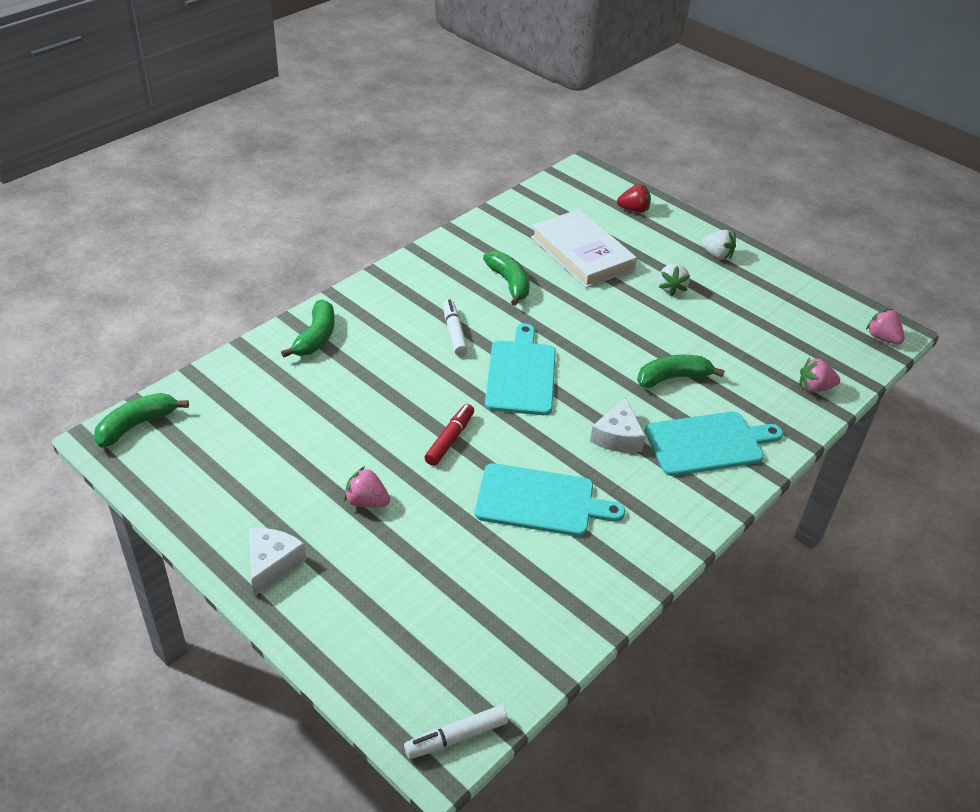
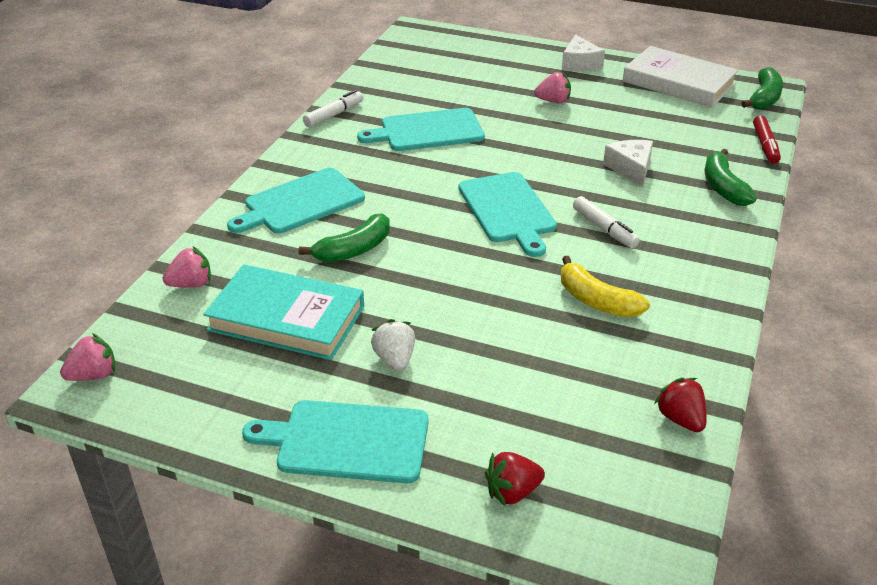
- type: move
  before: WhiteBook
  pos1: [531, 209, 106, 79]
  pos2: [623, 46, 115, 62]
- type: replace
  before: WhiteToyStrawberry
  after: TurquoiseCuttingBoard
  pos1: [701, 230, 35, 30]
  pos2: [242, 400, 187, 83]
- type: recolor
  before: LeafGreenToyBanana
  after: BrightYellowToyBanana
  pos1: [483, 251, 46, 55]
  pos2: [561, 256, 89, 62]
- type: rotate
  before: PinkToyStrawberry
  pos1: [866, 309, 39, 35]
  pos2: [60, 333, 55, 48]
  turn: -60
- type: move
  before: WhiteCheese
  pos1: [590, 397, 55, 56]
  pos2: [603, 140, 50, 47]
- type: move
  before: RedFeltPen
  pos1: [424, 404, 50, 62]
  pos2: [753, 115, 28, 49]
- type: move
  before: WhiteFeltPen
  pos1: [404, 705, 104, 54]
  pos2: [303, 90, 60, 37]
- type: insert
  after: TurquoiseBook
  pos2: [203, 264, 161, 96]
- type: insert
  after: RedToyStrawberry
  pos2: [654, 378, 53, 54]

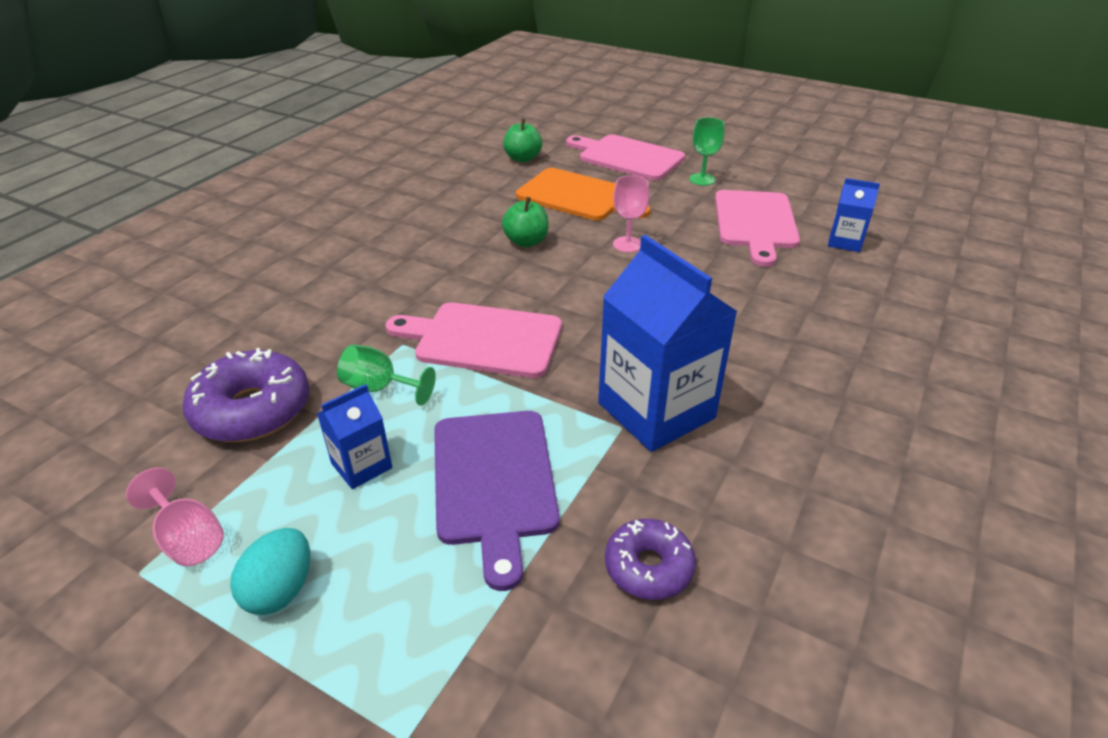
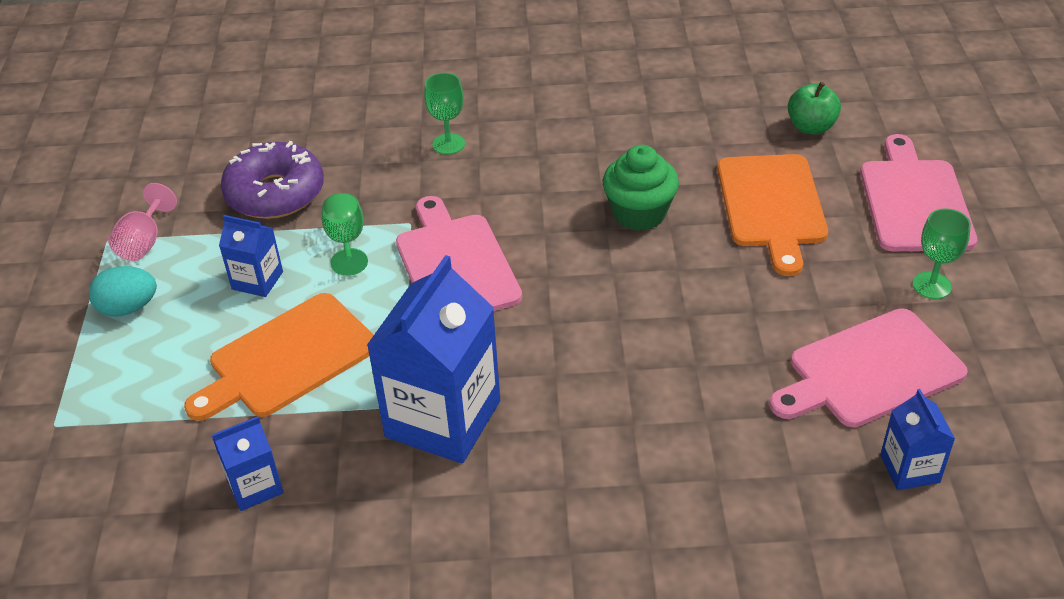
- type: delete
  before: PinkChalice
  pos1: [613, 176, 37, 76]
- type: replace
  before: LeafGreenAppleFruit
  after: LeafGreenFairyCake
  pos1: [502, 197, 47, 50]
  pos2: [603, 145, 76, 86]
- type: recolor
  before: VioletCuttingBoard
  after: OrangeColouredCuttingBoard
  pos1: [434, 411, 126, 180]
  pos2: [184, 293, 190, 128]
- type: replace
  before: VioletDoughnut
  after: BlueMilkCarton
  pos1: [605, 519, 91, 81]
  pos2: [212, 416, 72, 95]
- type: insert
  after: LeafGreenChalice
  pos2: [424, 73, 41, 82]

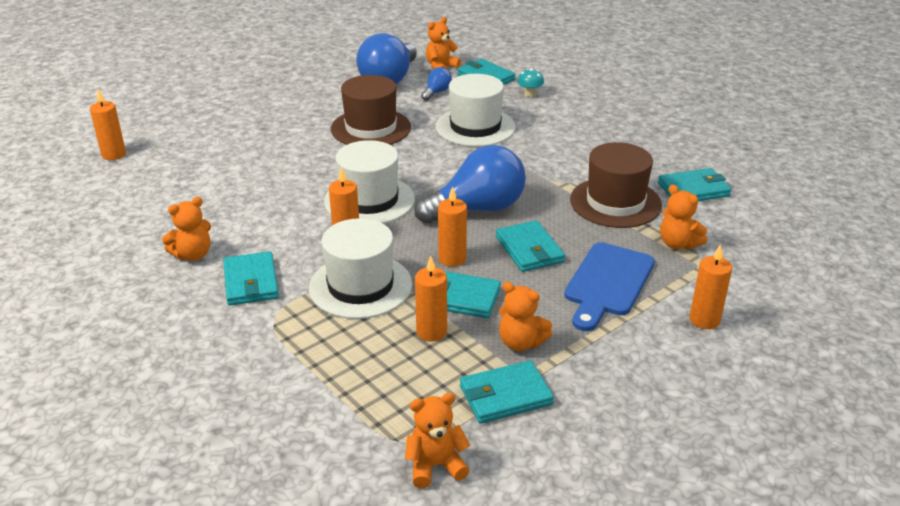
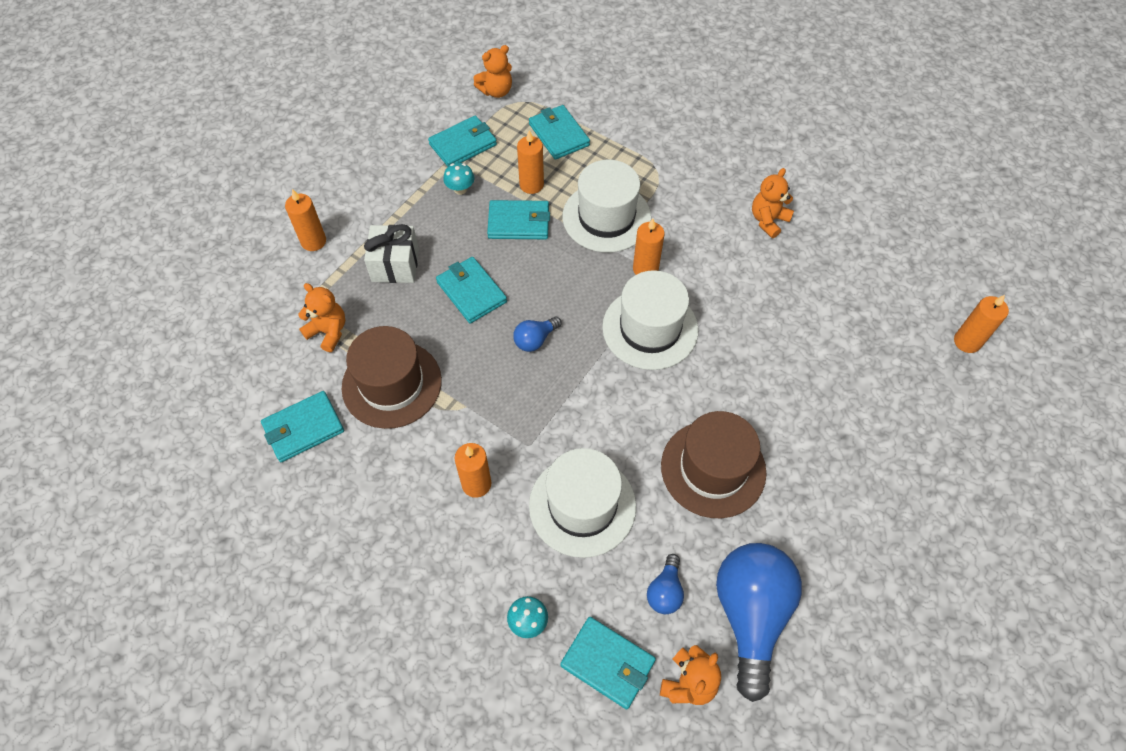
- type: resize
  before: BlueLightBulb
  pos1: [414, 145, 112, 78]
  pos2: [513, 316, 49, 36]
  scale: 0.45
- type: move
  before: OrangeColouredPillarCandle
  pos1: [438, 186, 29, 81]
  pos2: [455, 443, 36, 55]
- type: replace
  before: BlueCuttingBoard
  after: WhiteWrappedGift
  pos1: [564, 242, 91, 89]
  pos2: [364, 224, 55, 59]
- type: move
  before: TurquoiseBillfold
  pos1: [223, 251, 56, 55]
  pos2: [529, 105, 61, 55]
- type: replace
  before: OrangeColouredTeddy
  after: TurquoiseFungus
  pos1: [499, 282, 53, 69]
  pos2: [443, 163, 31, 32]

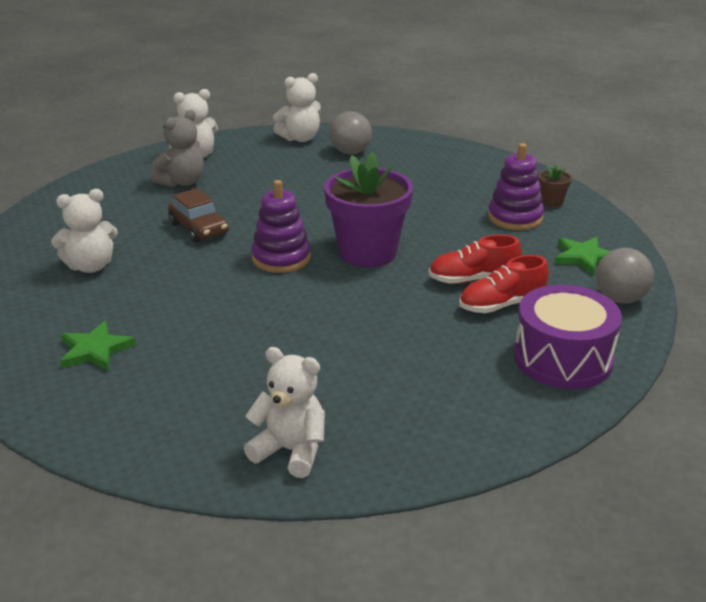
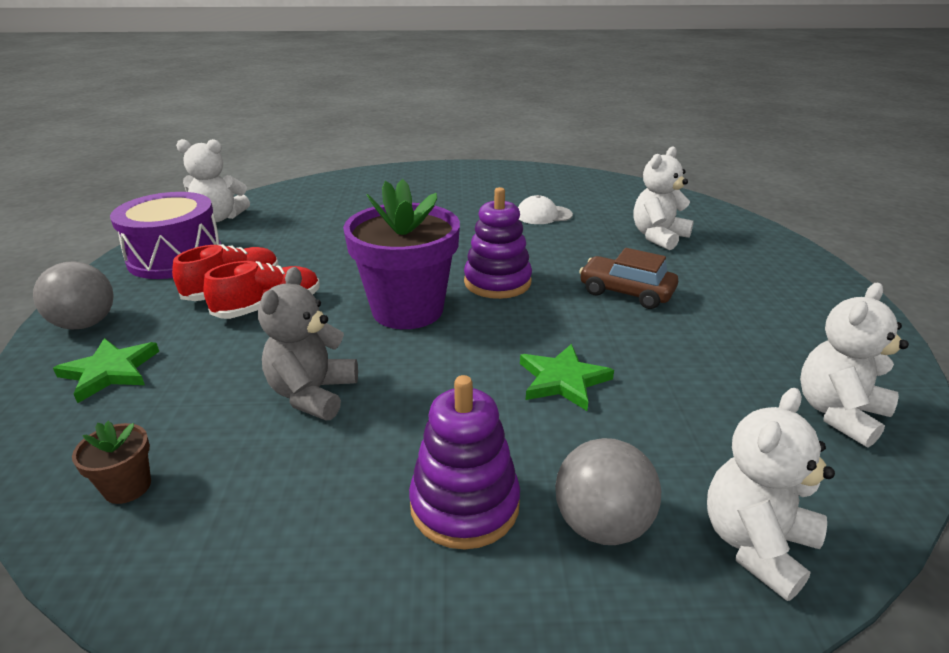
- type: move
  before: GrayTeddy
  pos1: [150, 110, 54, 77]
  pos2: [258, 267, 100, 153]
- type: move
  before: VioletRingStacker
  pos1: [488, 143, 56, 87]
  pos2: [409, 375, 111, 175]
- type: move
  before: LeafGreenStarShape
  pos1: [60, 321, 76, 50]
  pos2: [520, 344, 94, 67]
- type: move
  before: WhiteTeddy
  pos1: [244, 347, 81, 131]
  pos2: [176, 139, 74, 83]
- type: insert
  after: WhiteCap
  pos2: [518, 195, 55, 29]

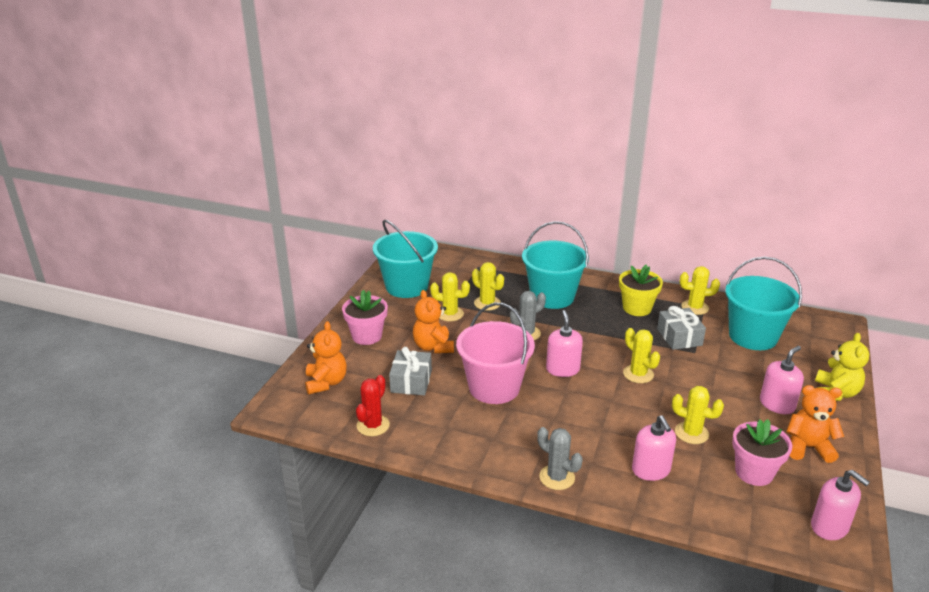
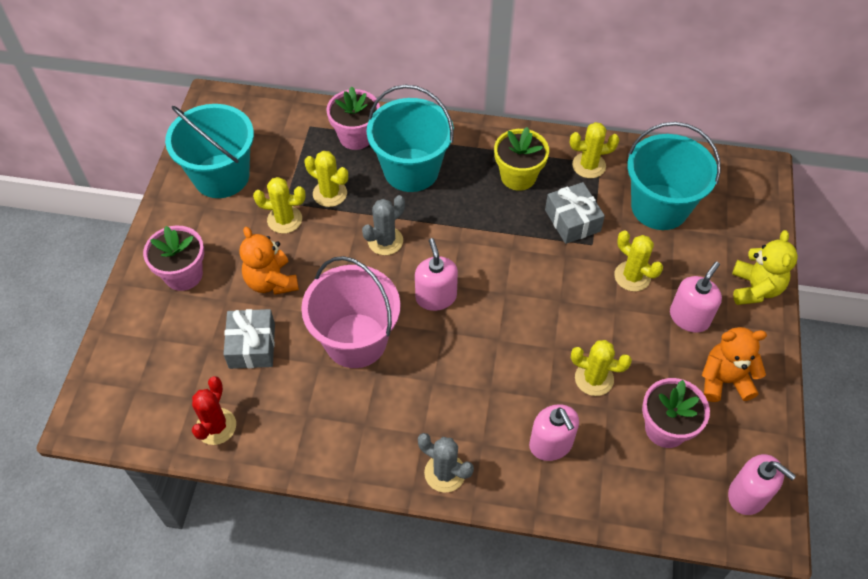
- type: delete
  before: OrangeColouredTeddy
  pos1: [305, 321, 42, 73]
- type: move
  before: BrightYellowCactus
  pos1: [623, 328, 37, 55]
  pos2: [614, 231, 49, 61]
- type: insert
  after: PinkPottedPlant
  pos2: [326, 87, 54, 63]

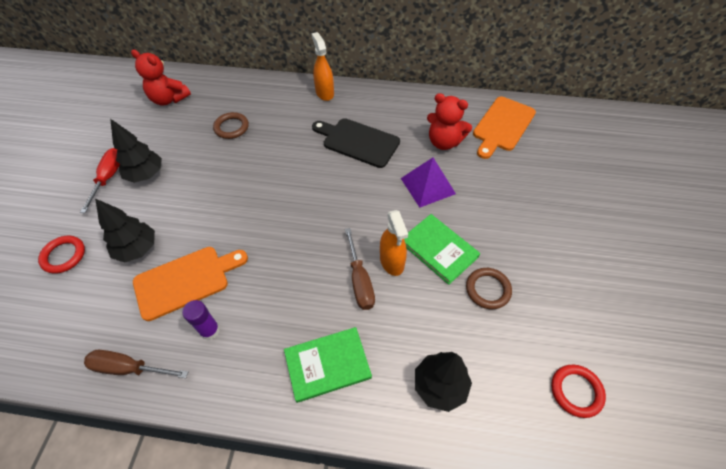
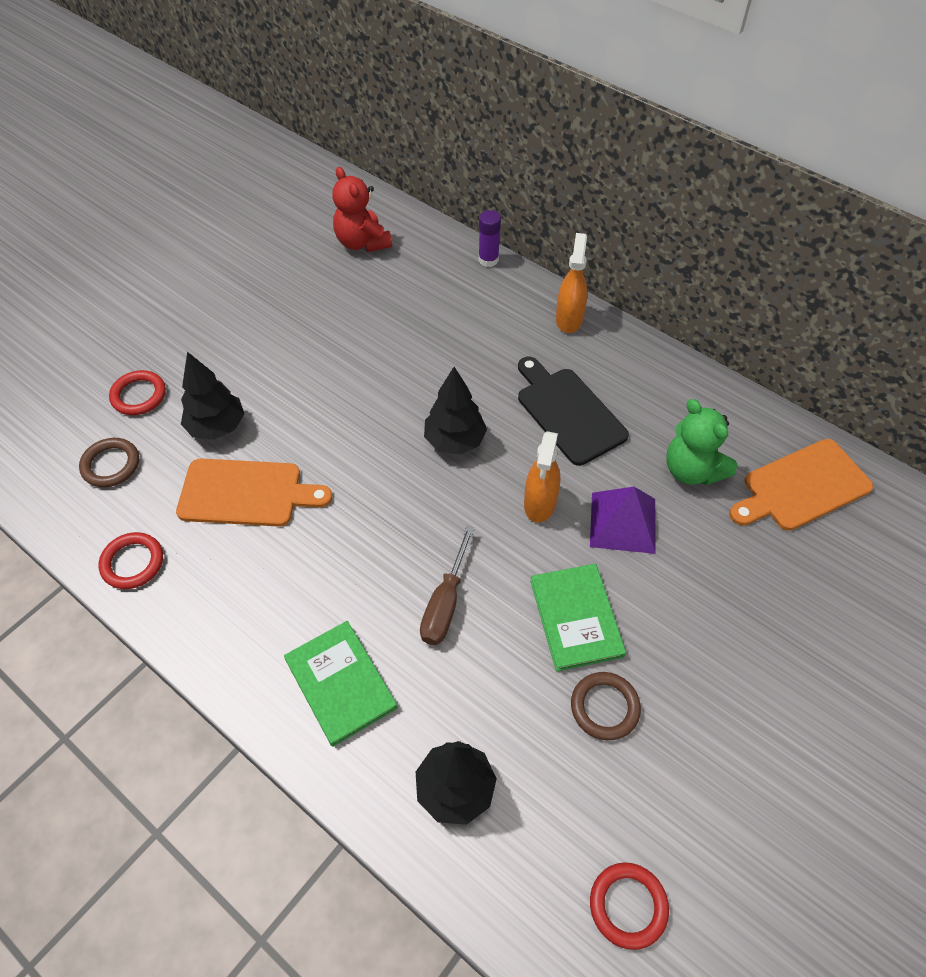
- type: recolor
  before: RedTeddy
  after: LeafGreenTeddy
  pos1: [427, 93, 45, 57]
  pos2: [666, 399, 71, 86]
- type: move
  before: DarkBrownHoop
  pos1: [213, 112, 36, 27]
  pos2: [79, 438, 60, 49]
- type: move
  before: JetBlackTree
  pos1: [110, 119, 52, 64]
  pos2: [424, 367, 63, 88]
- type: delete
  before: RedHandScrewdriver
  pos1: [80, 148, 40, 65]
- type: move
  before: OrangeColouredSprayBottle
  pos1: [380, 210, 28, 66]
  pos2: [524, 431, 36, 92]
- type: move
  before: VioletGlueStick
  pos1: [182, 300, 38, 40]
  pos2: [479, 210, 22, 57]
- type: rotate
  before: LeafGreenBook
  pos1: [284, 327, 88, 76]
  pos2: [284, 621, 114, 126]
  turn: 45
- type: replace
  before: DarkBrownHandScrewdriver
  after: RedHoop
  pos1: [84, 350, 104, 28]
  pos2: [99, 532, 64, 57]

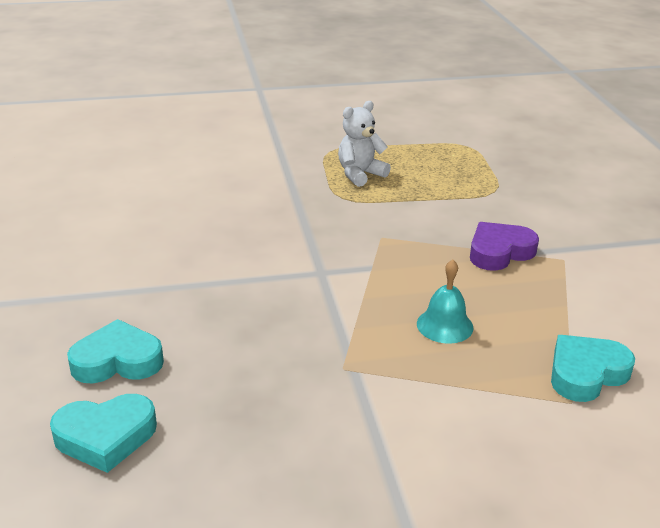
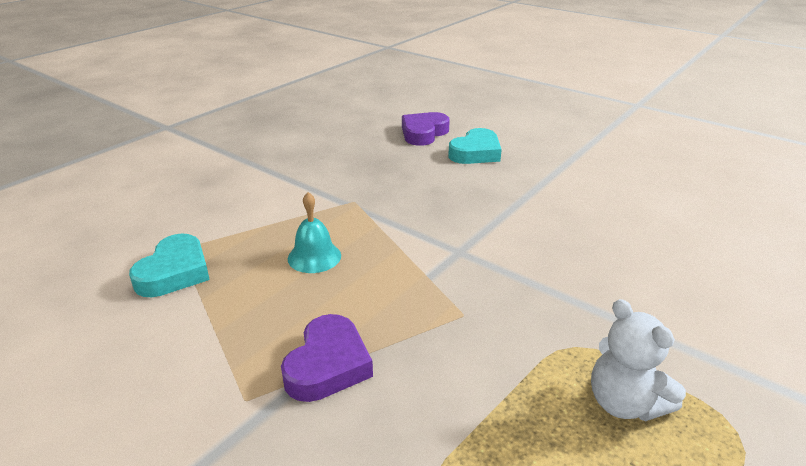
- type: rotate
  before: WhiteTeddy
  pos1: [338, 101, 53, 86]
  pos2: [591, 299, 95, 122]
  turn: 135
- type: recolor
  before: TurquoiseHeartShape
  after: VioletHeartShape
  pos1: [50, 394, 107, 79]
  pos2: [402, 112, 48, 34]

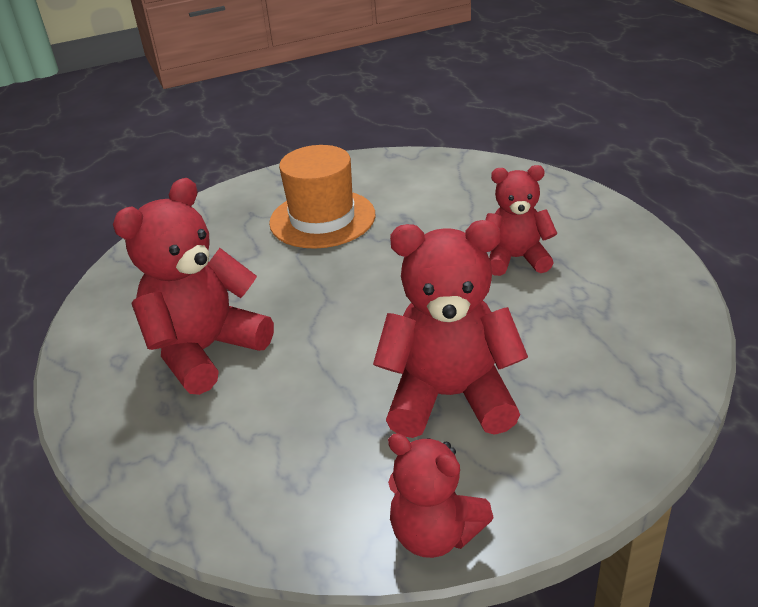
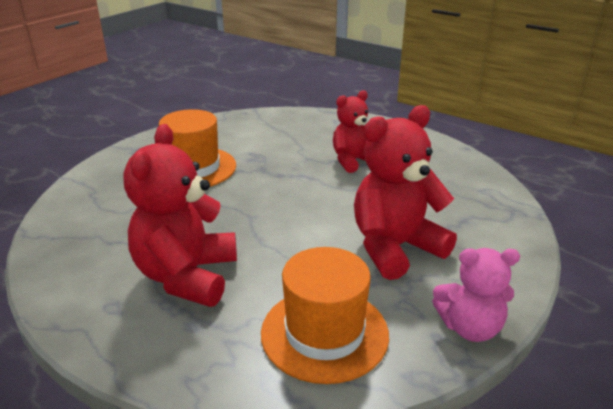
- type: recolor
  before: RedTeddy
  after: PinkTeddy
  pos1: [388, 433, 106, 125]
  pos2: [432, 248, 88, 94]
- type: insert
  after: OrangeColouredHat
  pos2: [261, 247, 128, 137]

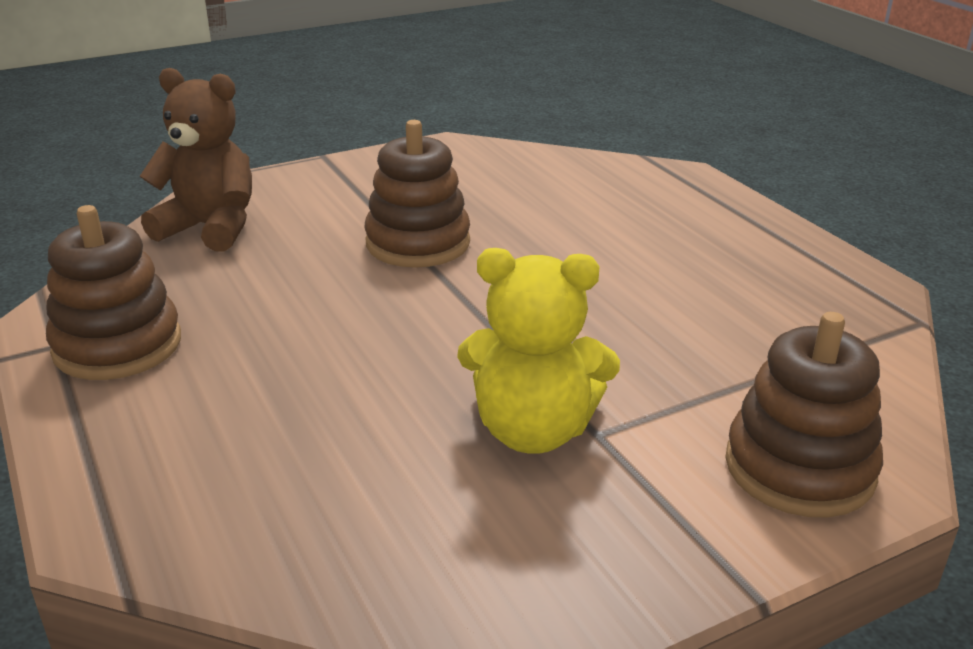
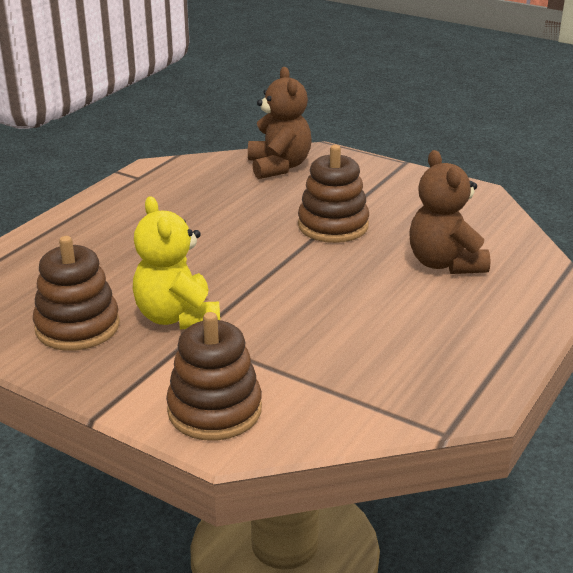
- type: move
  before: DarkBrownRingStacker
  pos1: [46, 205, 135, 175]
  pos2: [33, 236, 87, 115]
- type: insert
  after: DarkBrownTeddy
  pos2: [410, 150, 81, 124]

